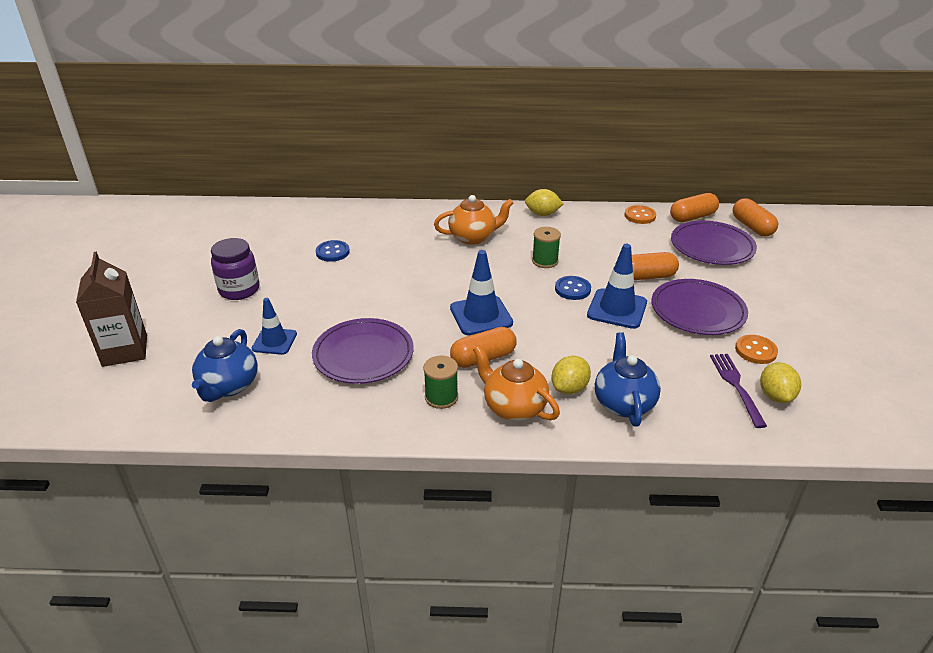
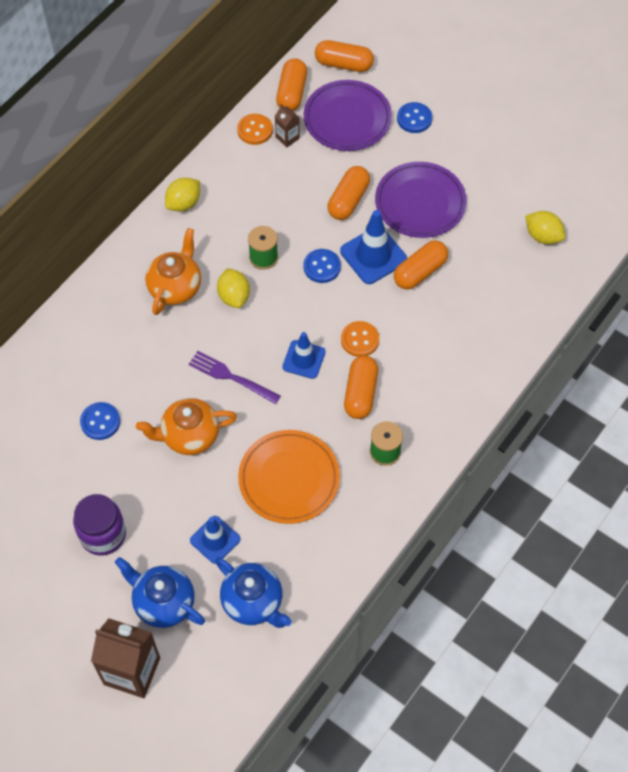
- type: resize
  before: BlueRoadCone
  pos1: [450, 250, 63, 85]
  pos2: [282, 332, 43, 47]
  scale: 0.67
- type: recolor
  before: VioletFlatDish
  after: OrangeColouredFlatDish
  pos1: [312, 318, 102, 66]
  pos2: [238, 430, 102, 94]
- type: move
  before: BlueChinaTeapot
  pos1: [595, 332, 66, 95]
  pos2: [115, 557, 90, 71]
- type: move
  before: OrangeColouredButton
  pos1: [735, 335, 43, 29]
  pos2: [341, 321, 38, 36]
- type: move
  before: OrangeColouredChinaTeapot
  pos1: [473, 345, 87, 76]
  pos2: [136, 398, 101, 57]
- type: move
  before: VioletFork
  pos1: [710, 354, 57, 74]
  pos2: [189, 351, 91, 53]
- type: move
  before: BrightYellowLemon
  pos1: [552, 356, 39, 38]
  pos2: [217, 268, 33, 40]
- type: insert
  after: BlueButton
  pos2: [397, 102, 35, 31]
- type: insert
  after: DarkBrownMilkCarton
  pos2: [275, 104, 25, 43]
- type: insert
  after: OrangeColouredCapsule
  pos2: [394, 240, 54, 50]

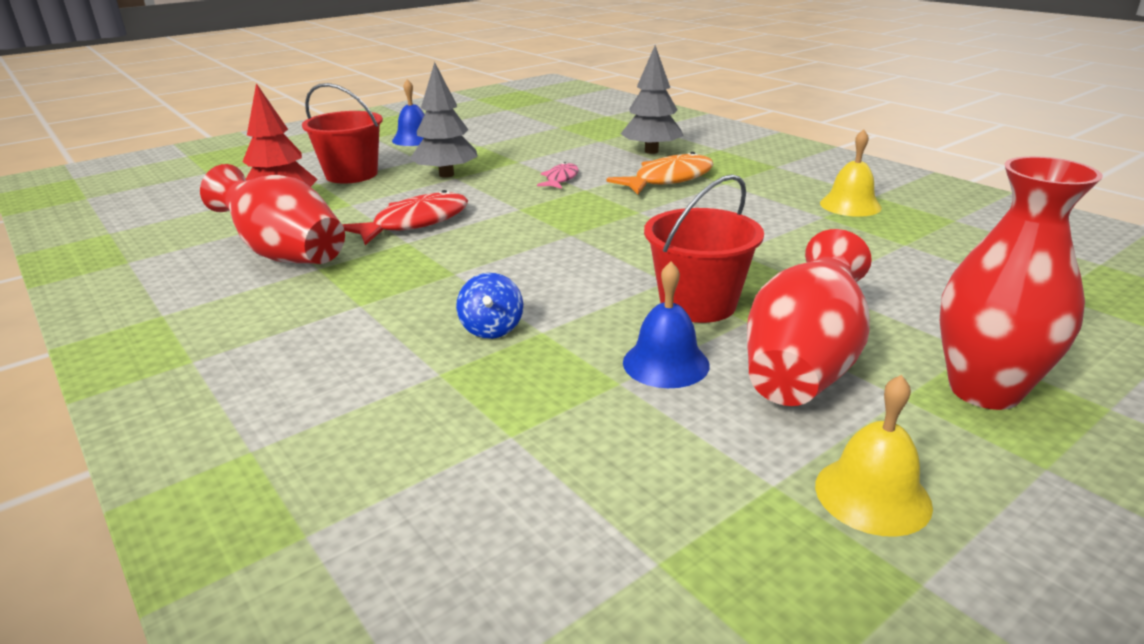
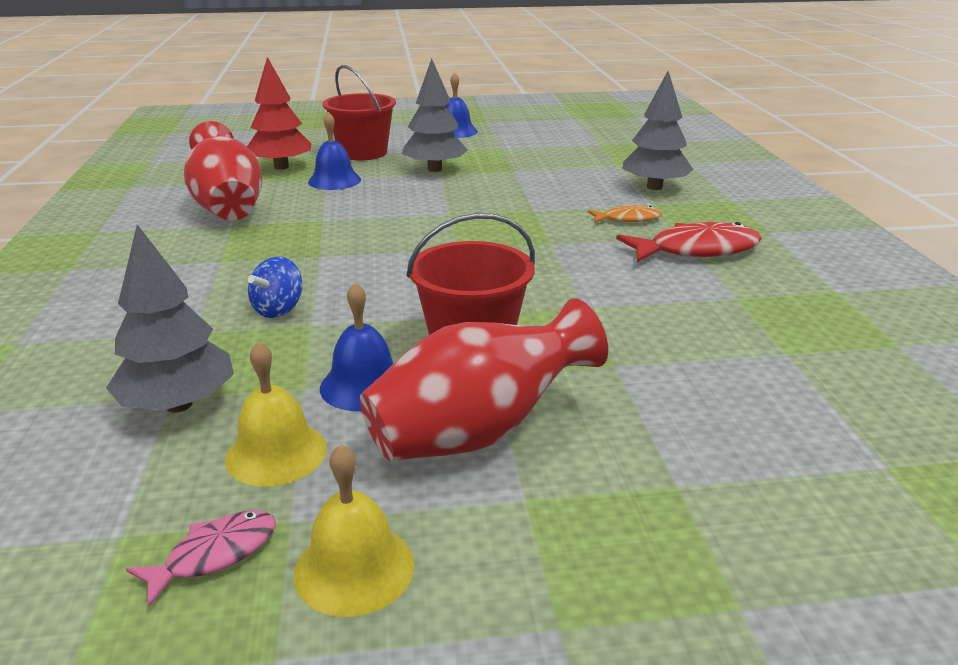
- type: move
  before: BrightYellowSchoolBell
  pos1: [820, 129, 62, 88]
  pos2: [225, 341, 102, 146]
- type: resize
  before: OrangeColouredToyFish
  pos1: [607, 152, 106, 42]
  pos2: [588, 205, 74, 18]
  scale: 0.56
- type: delete
  before: RedVase
  pos1: [940, 156, 163, 254]
- type: move
  before: PinkToyFish
  pos1: [537, 162, 42, 27]
  pos2: [126, 510, 150, 98]
- type: move
  before: RedToyFish
  pos1: [342, 190, 126, 55]
  pos2: [616, 222, 146, 40]
- type: insert
  after: BlueSchoolBell
  pos2: [308, 112, 53, 78]
- type: insert
  after: GrayTree
  pos2: [106, 224, 128, 189]

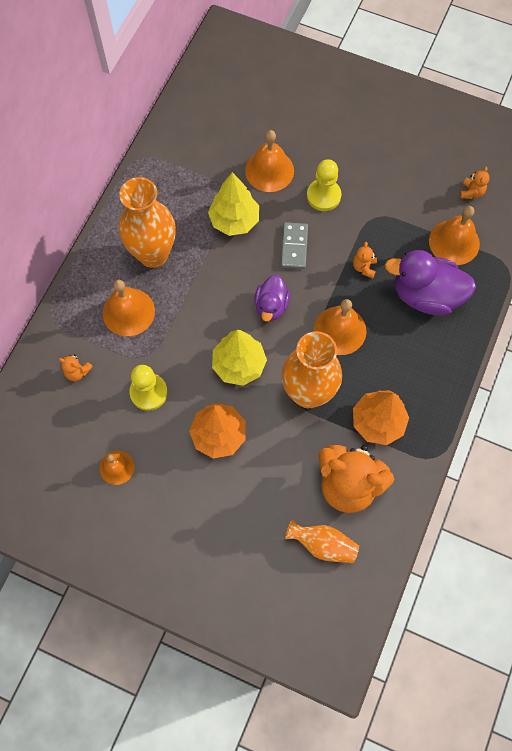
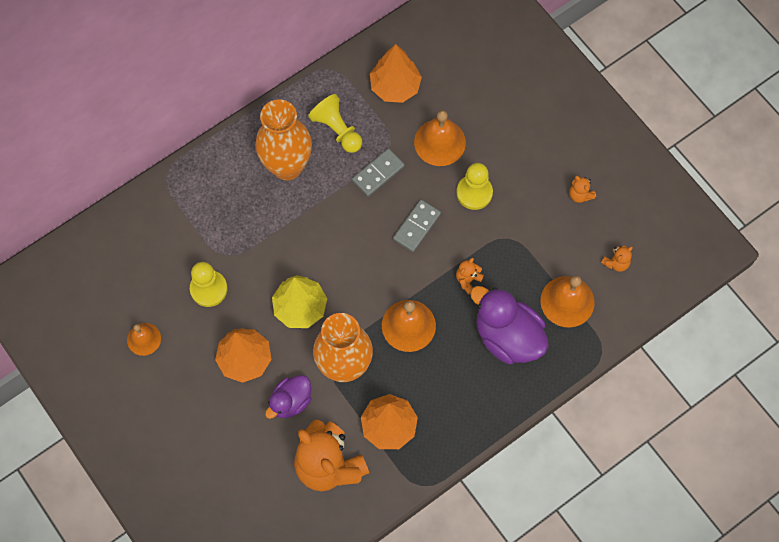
- type: replace
  before: BrightYellowTree
  after: GrayDominoPiece
  pos1: [208, 172, 51, 64]
  pos2: [352, 148, 53, 49]
- type: move
  before: VioletToyDuck
  pos1: [254, 275, 36, 46]
  pos2: [265, 375, 47, 44]
- type: delete
  before: OrangeColouredSchoolBell
  pos1: [103, 280, 52, 56]
- type: move
  before: OrangeColouredTeddy
  pos1: [58, 354, 35, 27]
  pos2: [569, 176, 27, 27]
- type: delete
  before: OrangeColouredVase
  pos1: [285, 519, 74, 44]
- type: insert
  after: OrangeColouredTree
  pos2: [370, 44, 52, 59]
- type: insert
  after: BrightYellowGamePawn
  pos2: [308, 94, 54, 59]

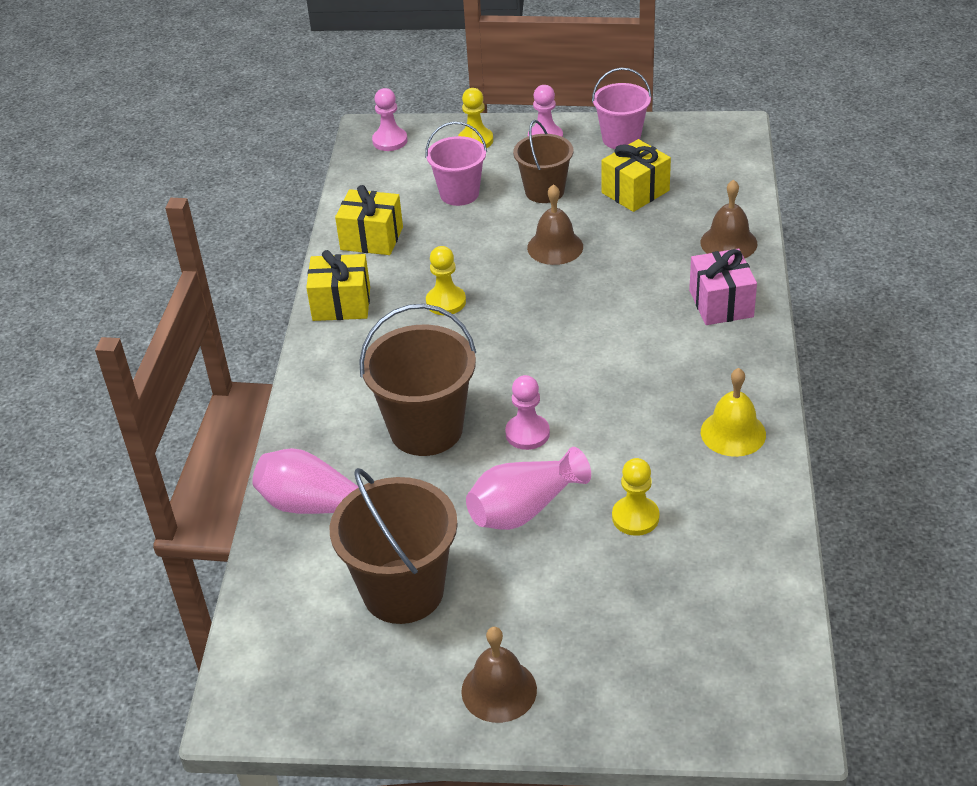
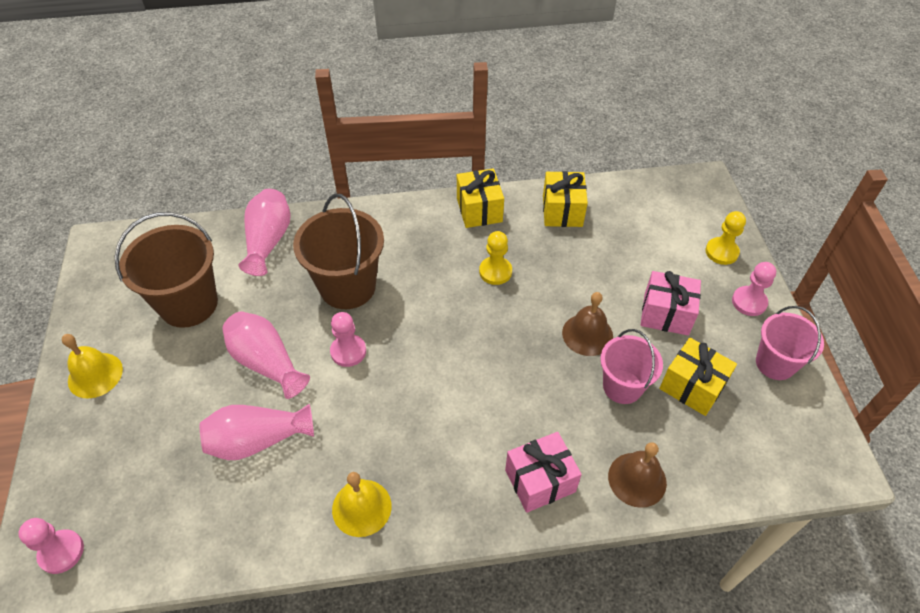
- type: move
  before: PinkGamePawn
  pos1: [372, 88, 35, 63]
  pos2: [18, 518, 66, 56]
- type: replace
  before: DarkBrownBucket
  after: PinkWrappedGift
  pos1: [513, 120, 60, 83]
  pos2: [641, 271, 60, 65]
- type: move
  before: PinkBucket
  pos1: [425, 122, 62, 84]
  pos2: [600, 329, 63, 75]
- type: replace
  before: BrightYellowGamePawn
  after: PinkVase
  pos1: [612, 458, 48, 78]
  pos2: [200, 404, 114, 56]
- type: recolor
  before: DarkBrownSchoolBell
  after: BrightYellowSchoolBell
  pos1: [461, 627, 76, 96]
  pos2: [62, 334, 61, 65]

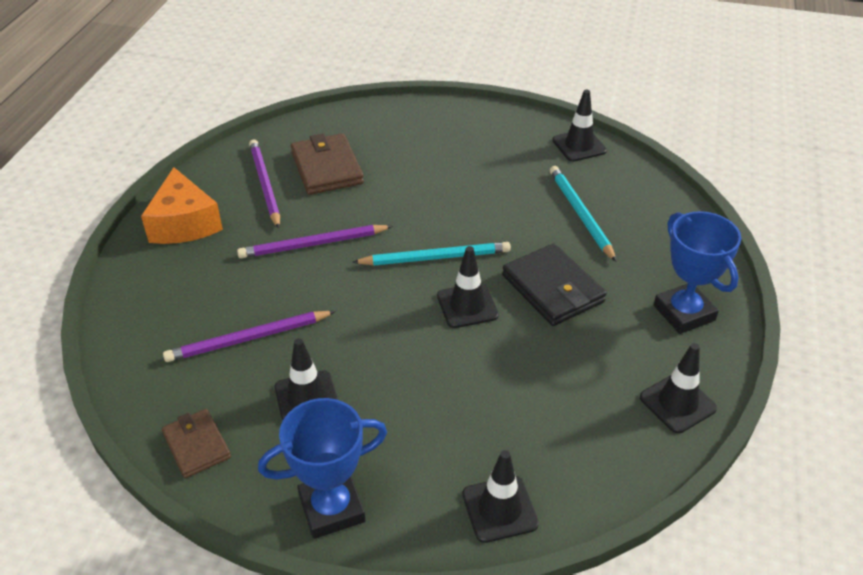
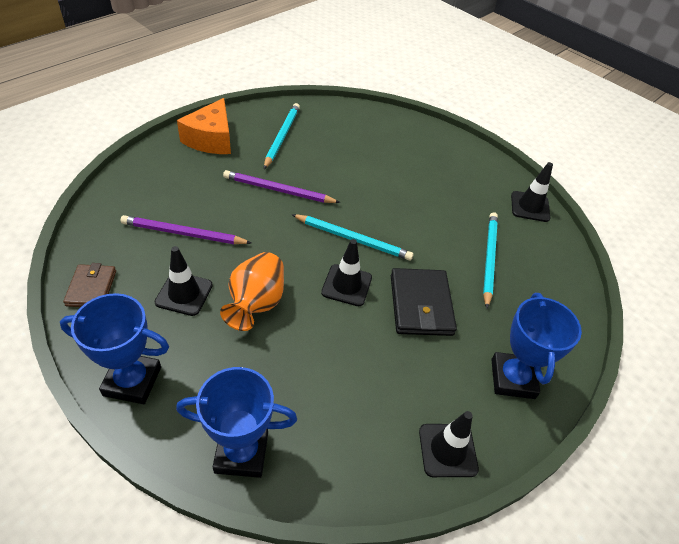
- type: delete
  before: DarkBrownBillfold
  pos1: [291, 133, 73, 62]
- type: recolor
  before: VioletLeadPencil
  after: TurquoiseLeadPencil
  pos1: [249, 139, 31, 90]
  pos2: [264, 103, 36, 66]
- type: replace
  before: JetBlackRoadCone
  after: BlueAwardCup
  pos1: [462, 450, 77, 93]
  pos2: [176, 367, 121, 111]
- type: insert
  after: OrangeColouredVase
  pos2: [220, 252, 64, 79]

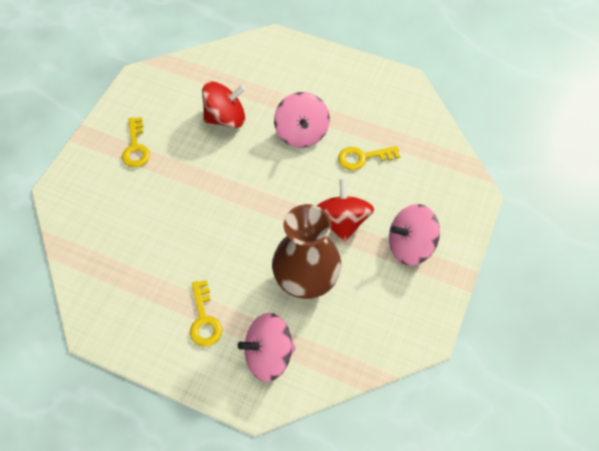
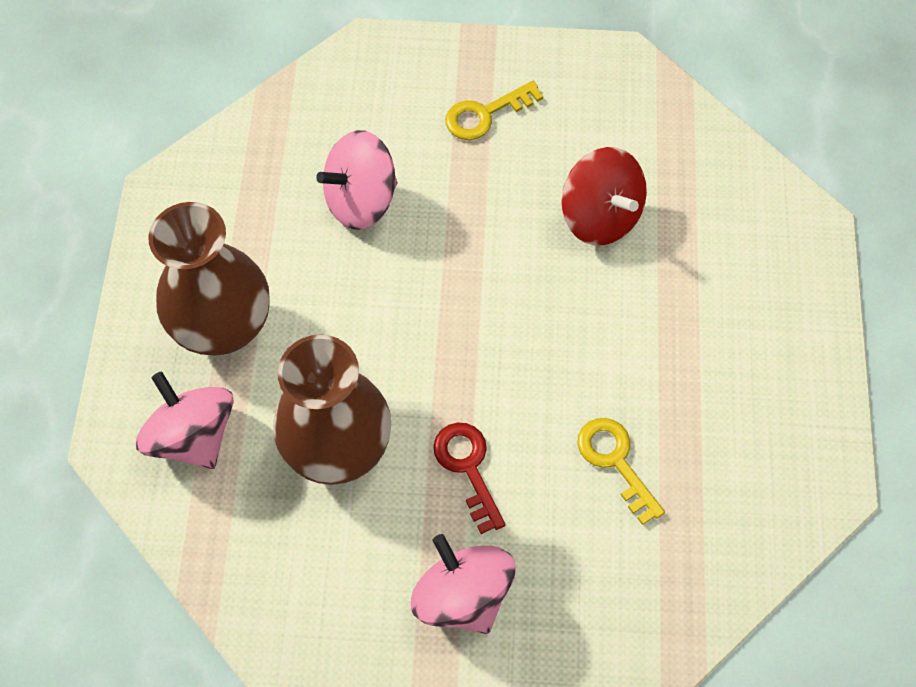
- type: move
  before: PinkWhirligig
  pos1: [274, 92, 56, 56]
  pos2: [316, 130, 81, 100]
- type: replace
  before: RedWhirligig
  after: RedDoorKey
  pos1: [317, 179, 57, 63]
  pos2: [433, 422, 72, 112]
- type: replace
  before: BrightYellowDoorKey
  after: DarkBrownVase
  pos1: [190, 280, 32, 67]
  pos2: [148, 202, 122, 154]

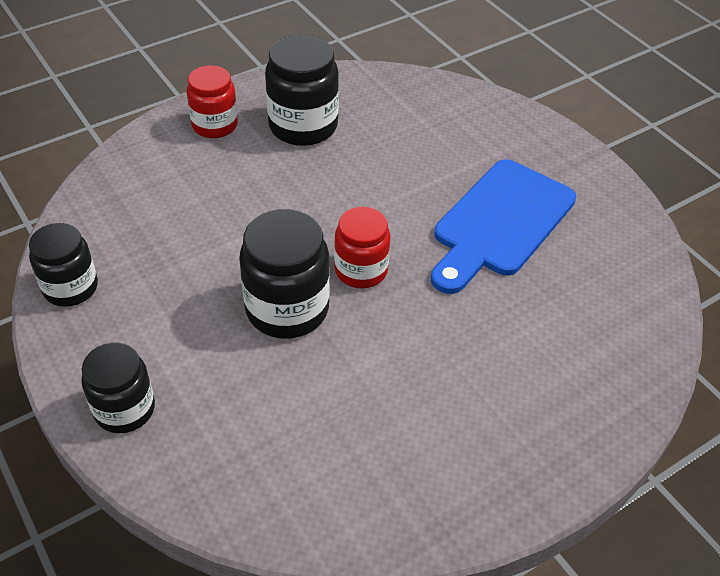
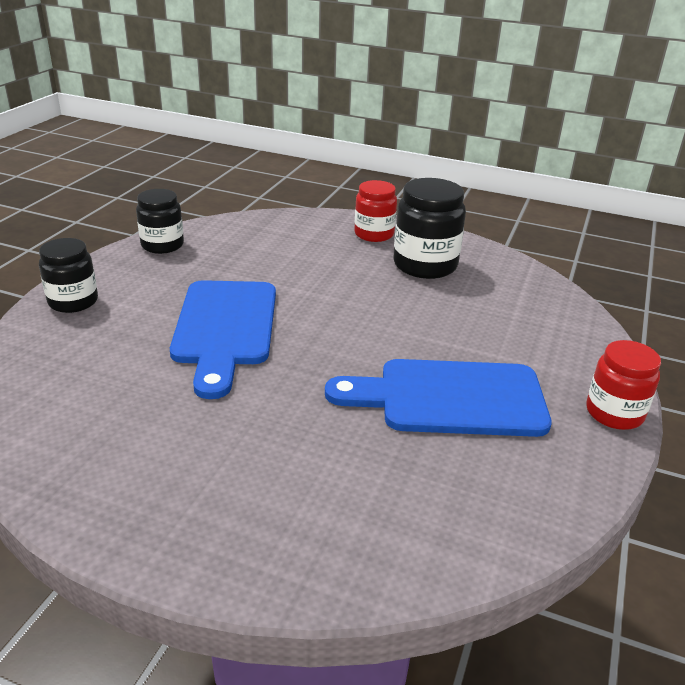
- type: move
  before: RedJamJar
  pos1: [334, 207, 57, 81]
  pos2: [586, 340, 75, 90]
- type: replace
  before: JetBlackJamJar
  after: BlueCuttingBoard
  pos1: [239, 209, 91, 130]
  pos2: [170, 280, 106, 119]

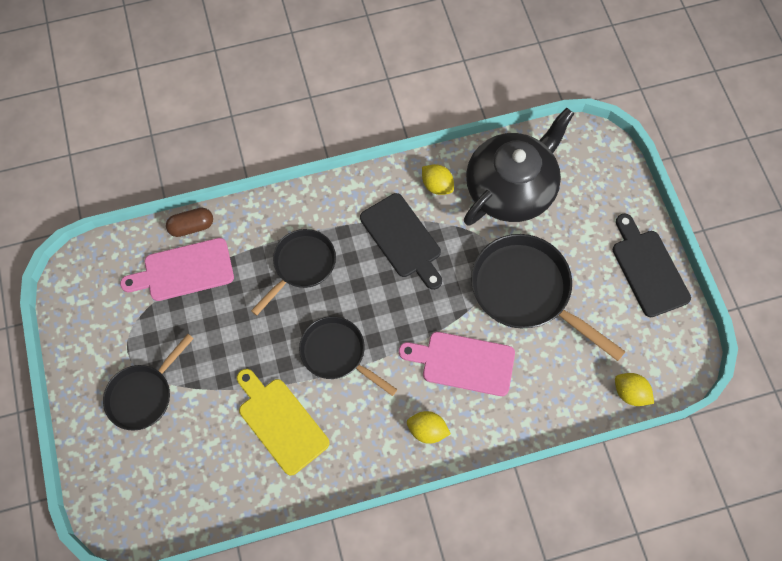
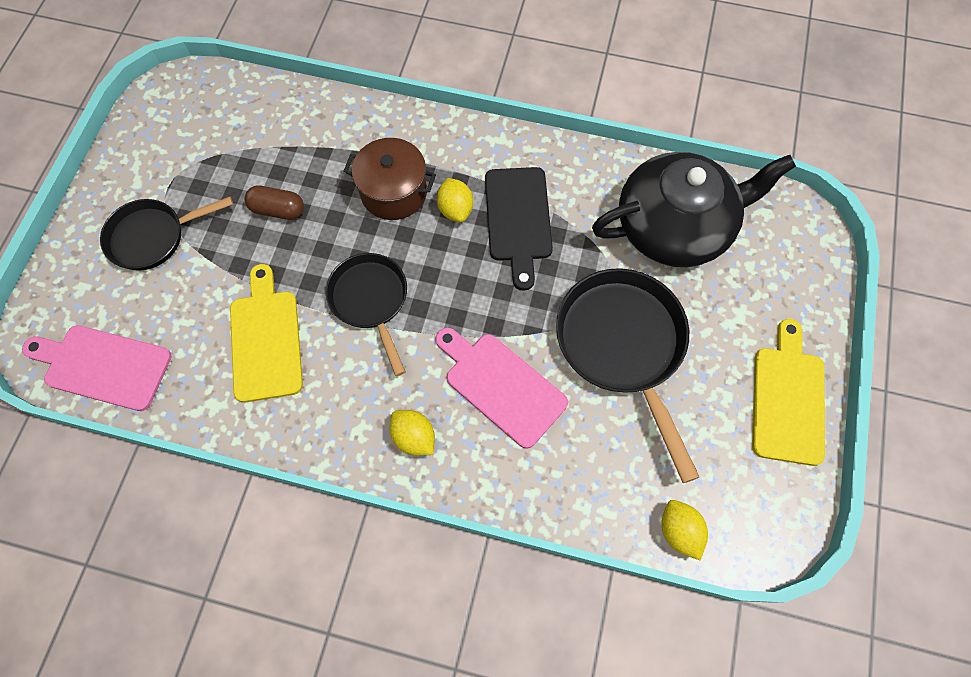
- type: move
  before: BrightYellowLemon
  pos1: [422, 164, 32, 31]
  pos2: [437, 178, 36, 44]
- type: move
  before: DarkBrownCapsule
  pos1: [166, 208, 47, 29]
  pos2: [245, 185, 59, 35]
- type: recolor
  before: JetBlackCuttingBoard
  after: BrightYellowCuttingBoard
  pos1: [613, 213, 78, 104]
  pos2: [752, 319, 73, 147]
- type: replace
  before: JetBlackSkillet
  after: DarkBrownPot
  pos1: [251, 229, 85, 87]
  pos2: [344, 138, 92, 82]
- type: move
  before: PinkCuttingBoard
  pos1: [120, 238, 114, 63]
  pos2: [22, 325, 150, 86]

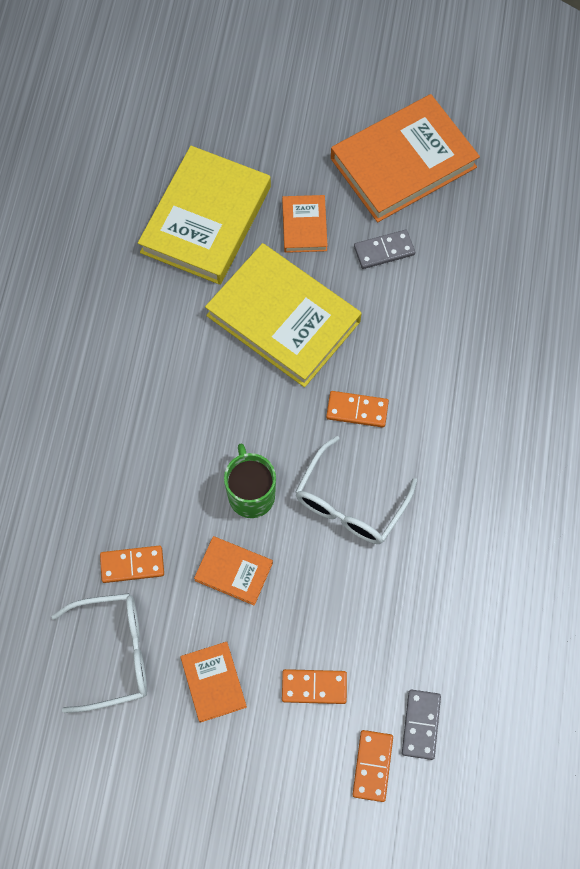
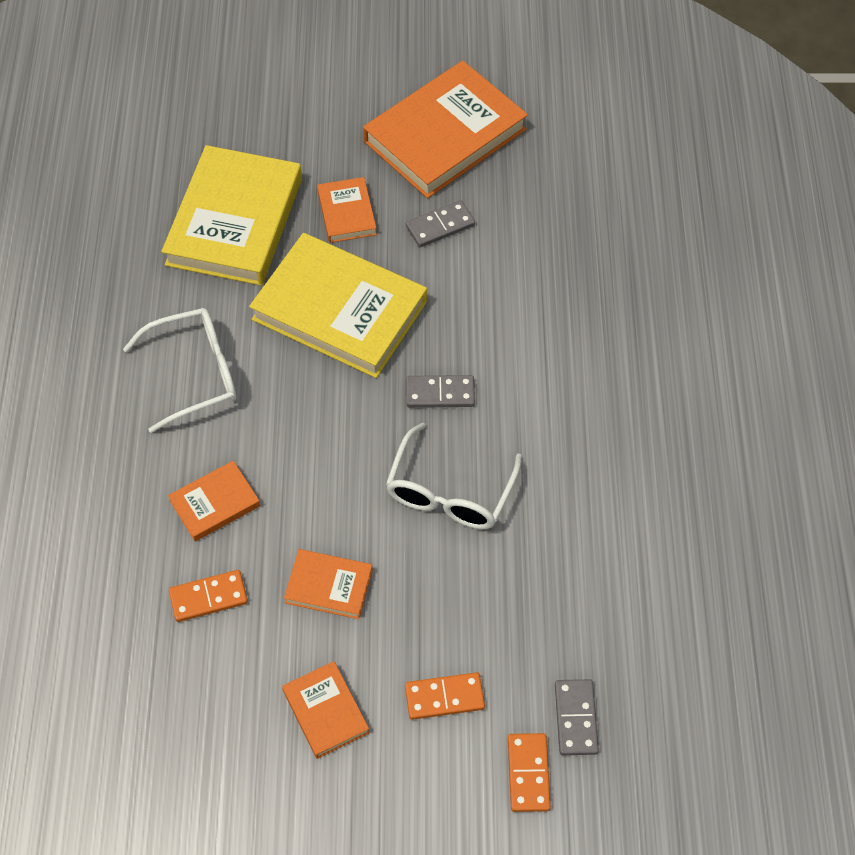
- type: recolor
  before: OrangeColouredDominoPiece
  after: GrayDominoPiece
  pos1: [326, 391, 63, 37]
  pos2: [406, 375, 69, 33]
- type: delete
  before: LeafGreenCoffeeMug
  pos1: [224, 443, 52, 75]
- type: move
  before: WhiteEyeglasses
  pos1: [51, 593, 96, 120]
  pos2: [123, 308, 114, 125]
- type: insert
  after: OrangeColouredBook
  pos2: [168, 461, 92, 80]

